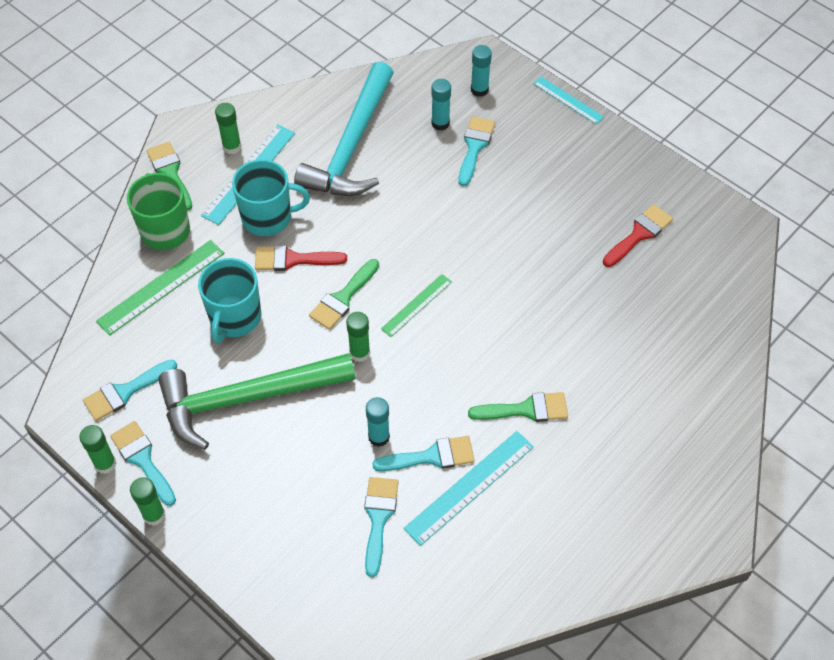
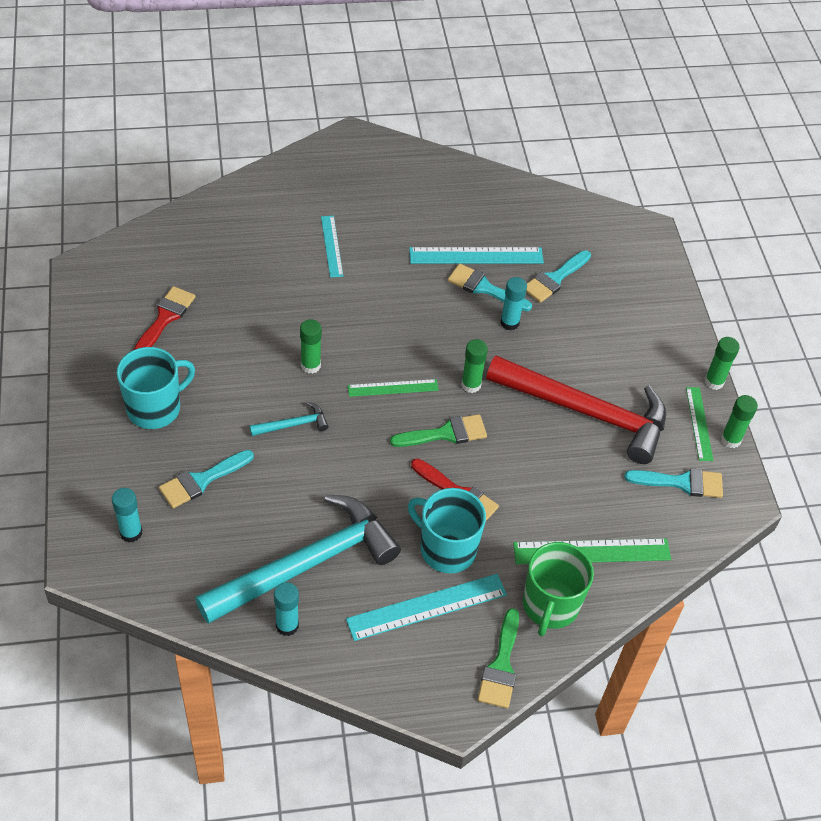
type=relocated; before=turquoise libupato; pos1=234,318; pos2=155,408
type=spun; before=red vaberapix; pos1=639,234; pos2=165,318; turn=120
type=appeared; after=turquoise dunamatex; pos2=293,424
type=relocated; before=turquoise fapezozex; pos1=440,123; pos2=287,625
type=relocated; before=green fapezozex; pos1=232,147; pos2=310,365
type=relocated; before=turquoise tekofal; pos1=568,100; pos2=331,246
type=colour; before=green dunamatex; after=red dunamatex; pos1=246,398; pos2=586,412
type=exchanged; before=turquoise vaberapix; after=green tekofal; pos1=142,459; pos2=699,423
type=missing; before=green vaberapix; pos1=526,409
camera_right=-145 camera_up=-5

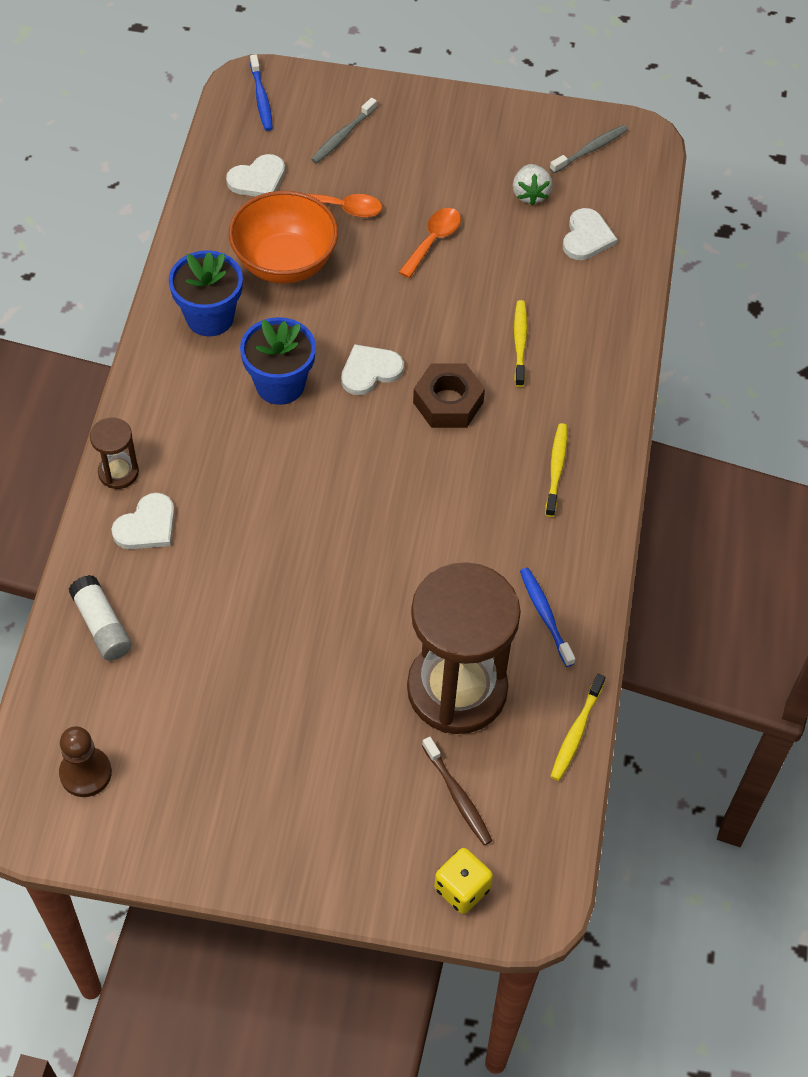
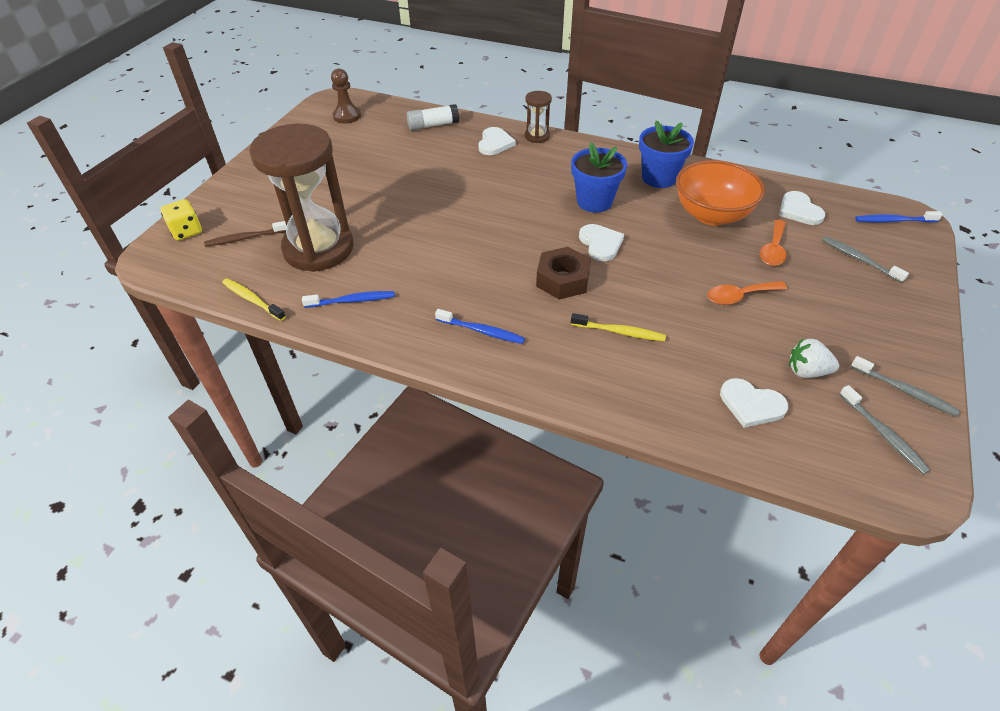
type=colour; before=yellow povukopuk; after=blue povukopuk; pos1=556,469; pos2=481,331
type=spun; before=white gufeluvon; pos1=147,526; pos2=495,143; turn=-135
type=spun; before=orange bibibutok; pos1=433,240; pos2=739,296; turn=120
type=appeared; after=grey povukopuk; pos2=904,391
camera_right=105 camera_up=-10

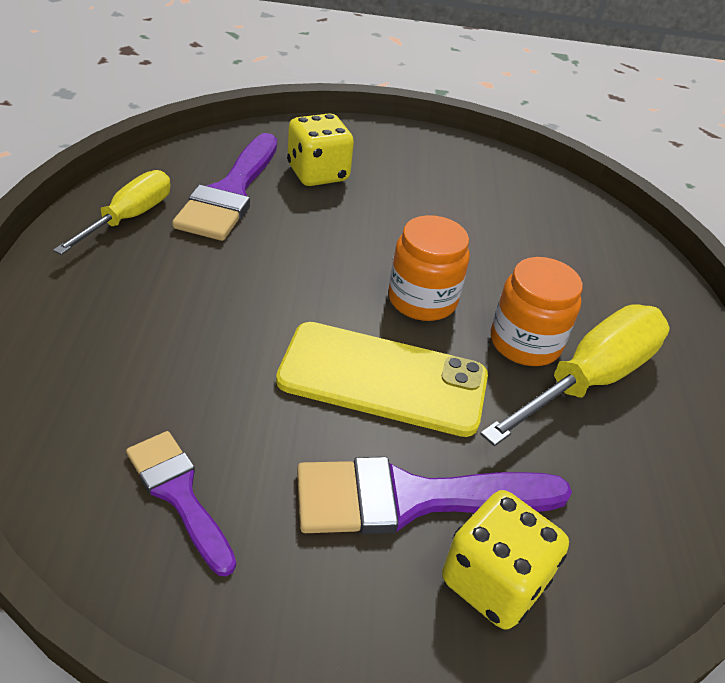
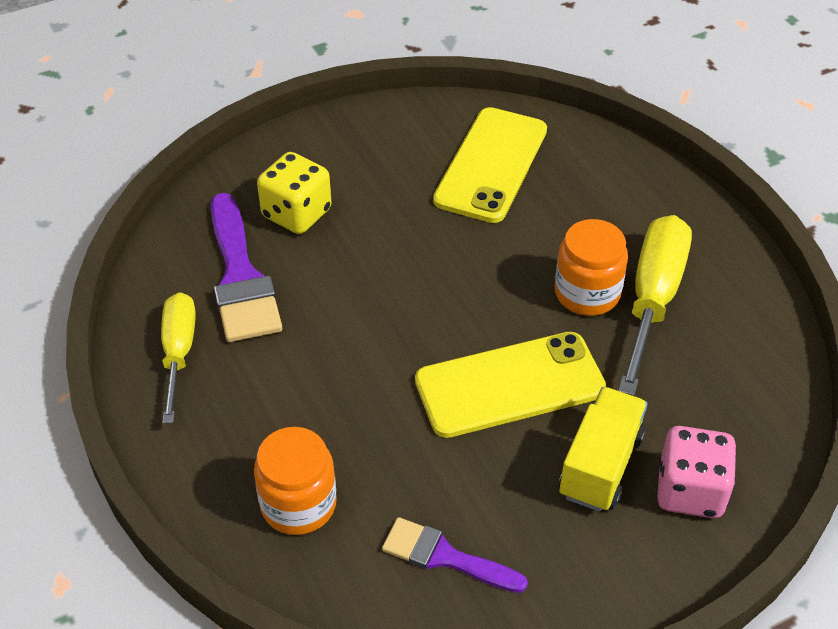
type=relocated; before=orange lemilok; pos1=422,299; pos2=298,504
type=appeared; after=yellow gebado; pos2=491,165
type=exchanged; before=purple vaberapix; after=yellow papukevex; pos1=413,498; pos2=600,465
type=colour; before=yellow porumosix; after=pink porumosix; pos1=493,581; pos2=690,491
camera_right=-25 camera_up=5

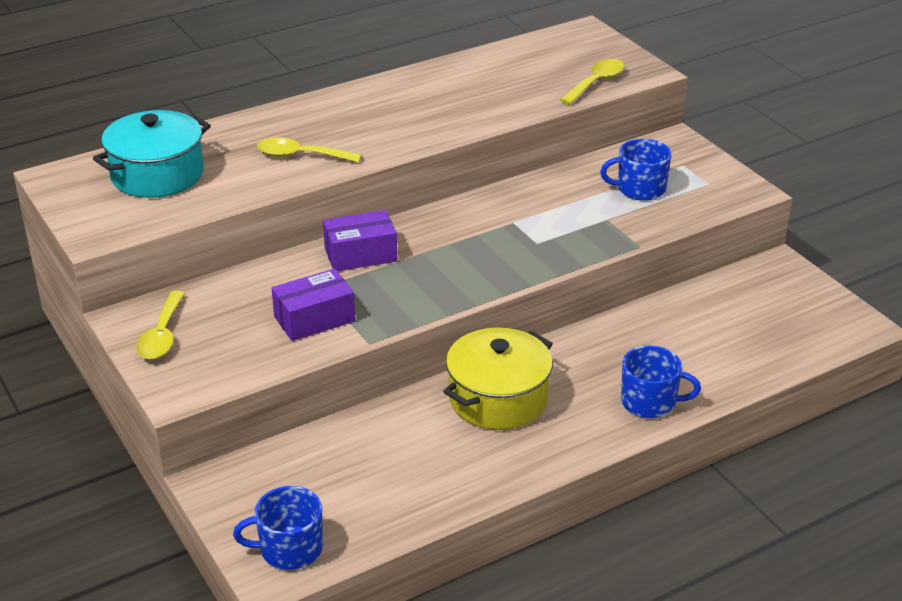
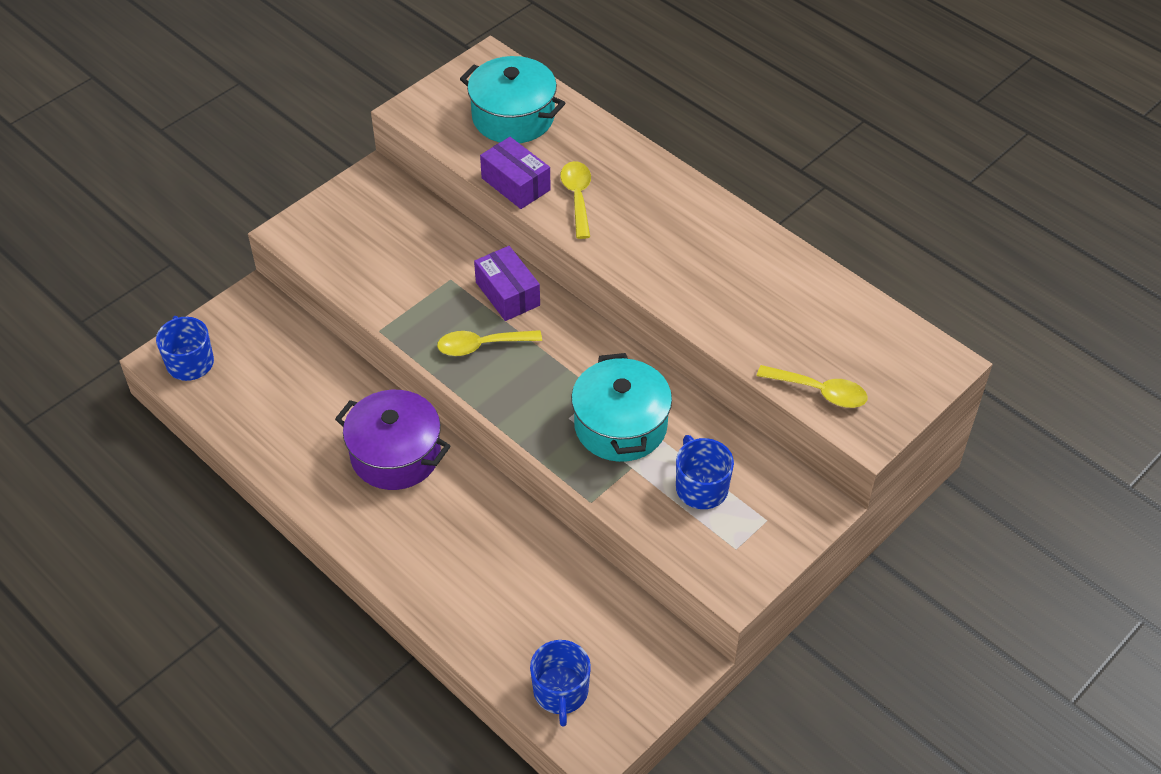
type=colour; before=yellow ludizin; after=purple ludizin; pos1=498,399; pos2=395,454
type=relocated; before=yellow bibibutok; pos1=162,335; pos2=482,346
type=relocated; before=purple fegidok; pos1=314,319; pos2=516,184
type=relocated; before=blue libupato; pos1=650,402; pos2=560,692
type=appeared; after=turquoise ludizin; pos2=620,426
camera_right=75 camera_up=15

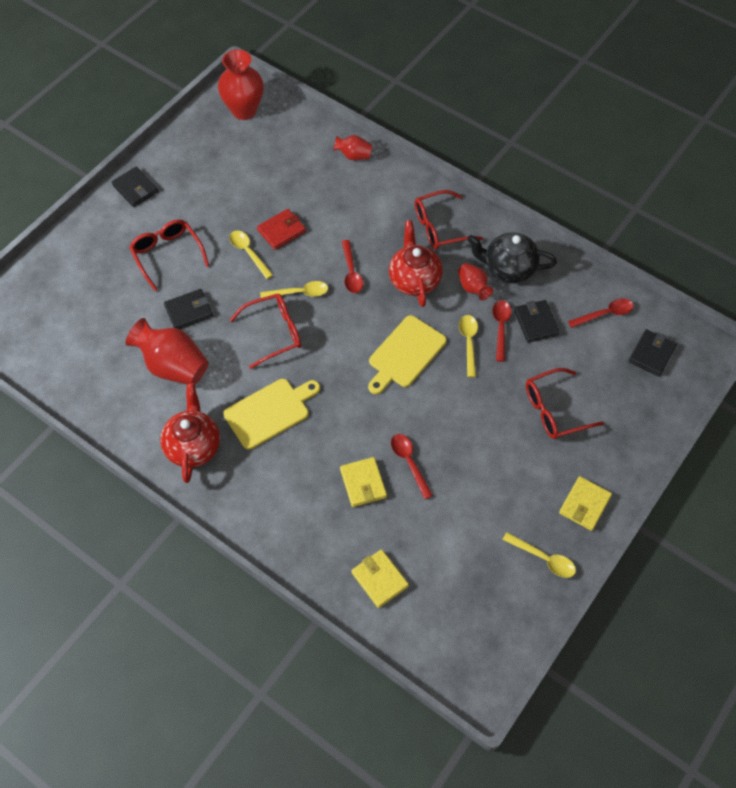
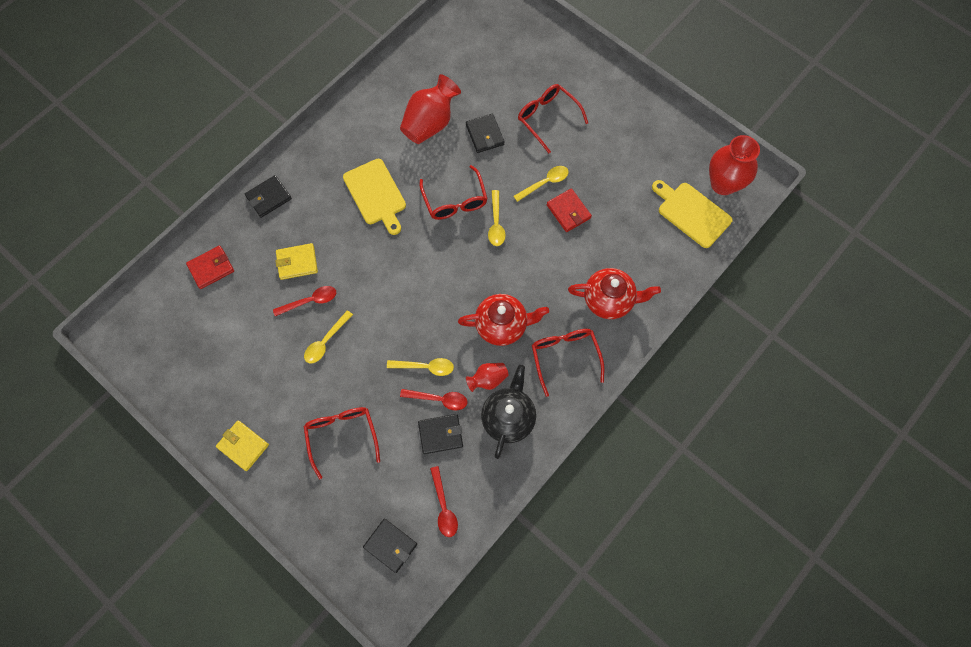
type=colour; before=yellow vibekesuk; after=red vibekesuk; pos1=379,579; pos2=211,268
type=relocated; before=black vibekesuk; pos1=135,188; pos2=268,197
type=relocated; before=yellow bibibutok; pos1=544,558; pos2=326,341
type=spun; before=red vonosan; pos1=167,254; pos2=547,118; turn=-105
type=relocated; before=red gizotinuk; pos1=193,446; pos2=609,300
type=relocated; before=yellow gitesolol; pos1=405,354; pos2=692,213
type=missing; before=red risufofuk; pos1=353,156
type=missing; before=red bibibutok; pos1=351,272
camera_right=95 camera_up=10

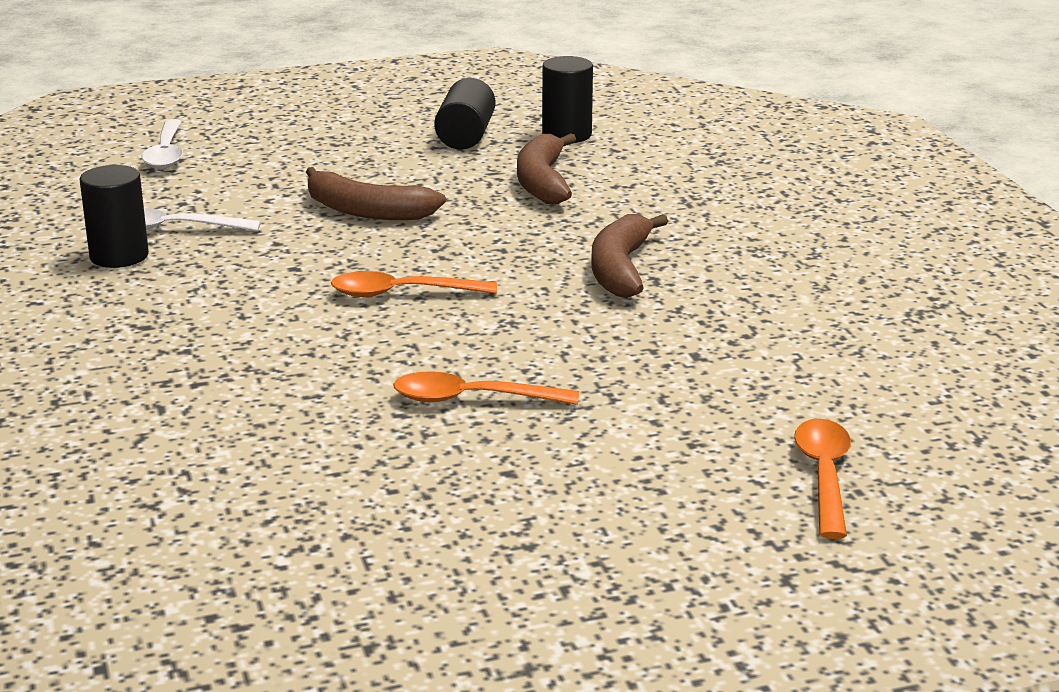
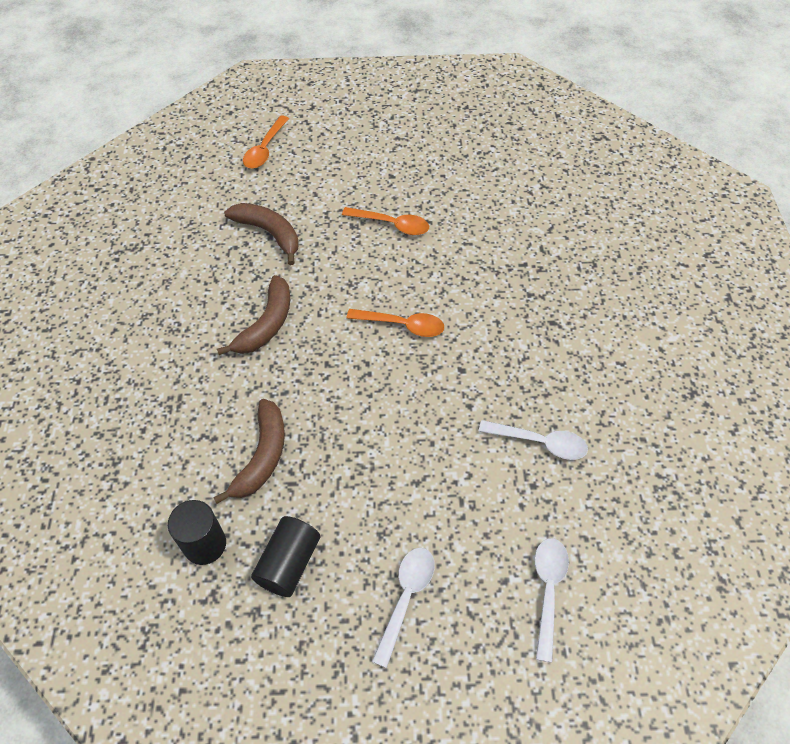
type=relocated; before=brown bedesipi; pos1=366,211; pos2=269,233
type=appeared; after=white bibibutok; pos2=406,598
type=missing; before=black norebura; pos1=119,256
camera_right=-165 camera_up=30

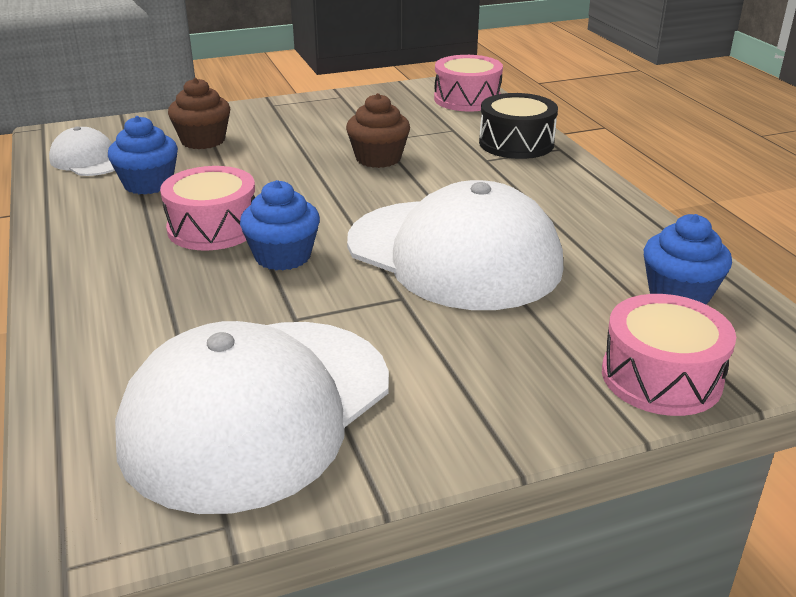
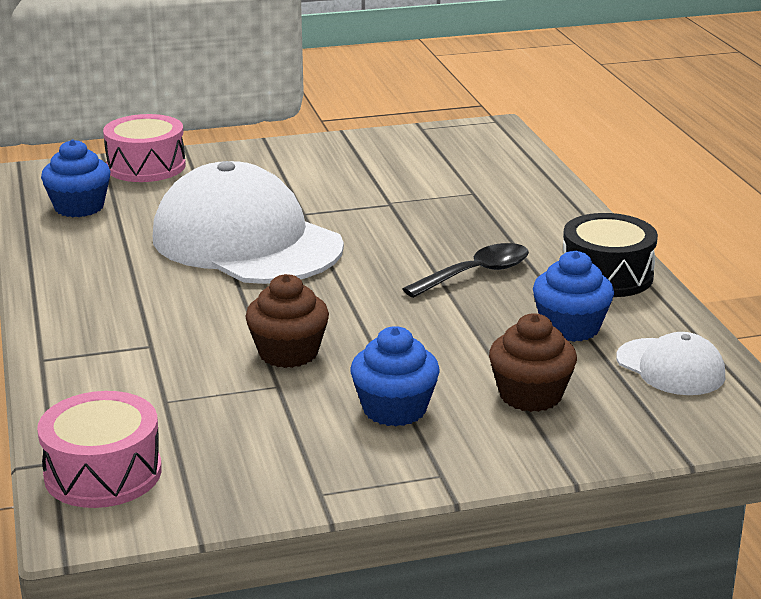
type=relocated; before=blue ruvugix; pos1=283,256; pos2=394,409
type=exchanged; before=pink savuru; after=black bibibutok; pos1=213,228; pos2=476,274
type=relocated; before=black savuru; pos1=516,143; pos2=606,275
type=missing; before=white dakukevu; pos1=257,410
camera_right=-175 camera_up=-5

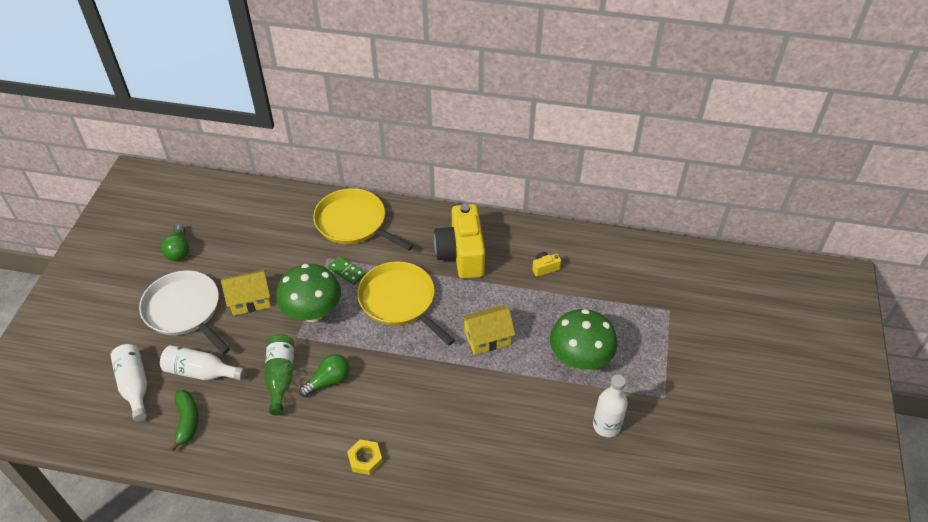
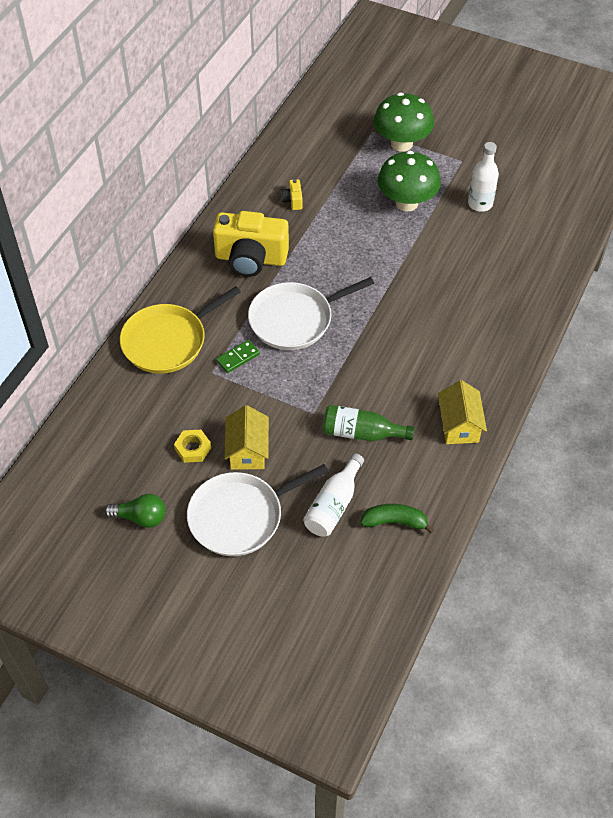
type=relocated; before=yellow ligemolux; pos1=365,459; pos2=193,448
type=colour; before=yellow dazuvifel; after=white dazuvifel; pos1=399,301; pos2=295,319
type=relocated; before=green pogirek; pos1=312,312; pos2=401,144
type=relocated; before=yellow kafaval; pos1=487,338; pos2=459,425
type=missing; before=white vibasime; pos1=134,385
type=missing; before=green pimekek; pos1=328,381
camera_right=-75 camera_up=5

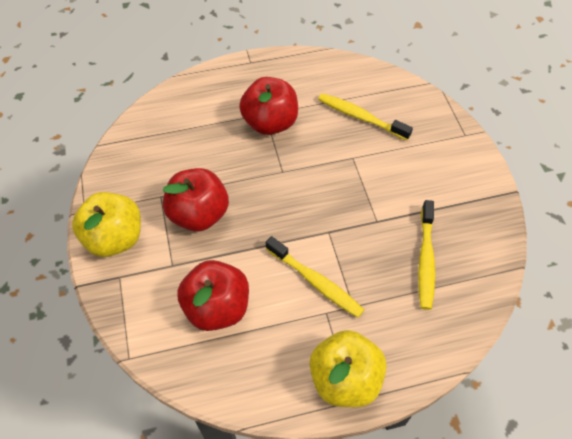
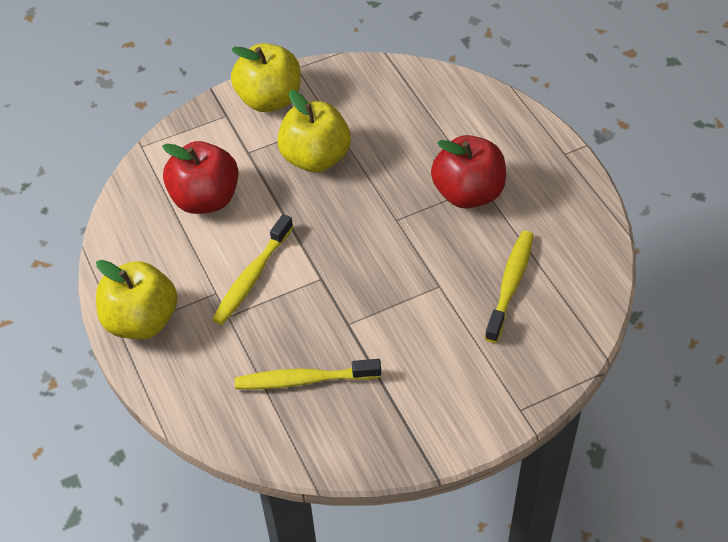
type=colour; before=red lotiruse; after=yellow lotiruse; pos1=199,214; pos2=315,158
camera_right=80 camera_up=-5

